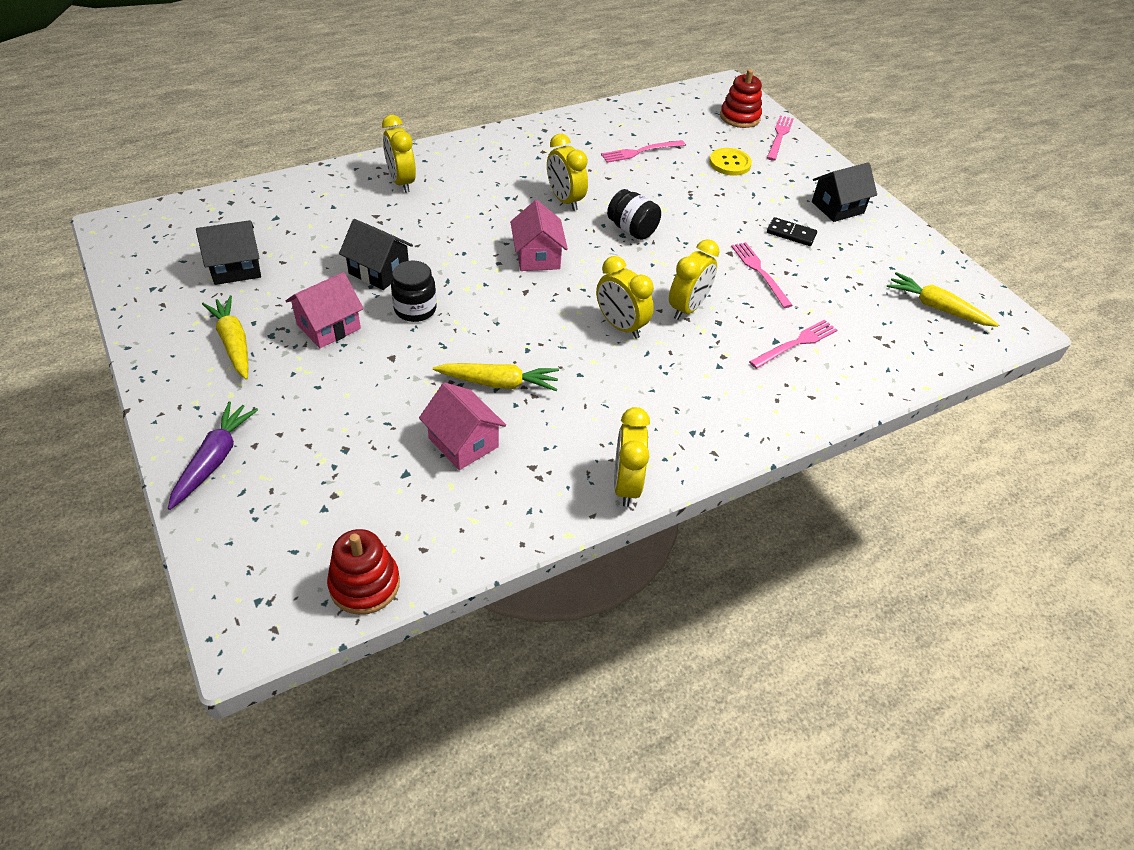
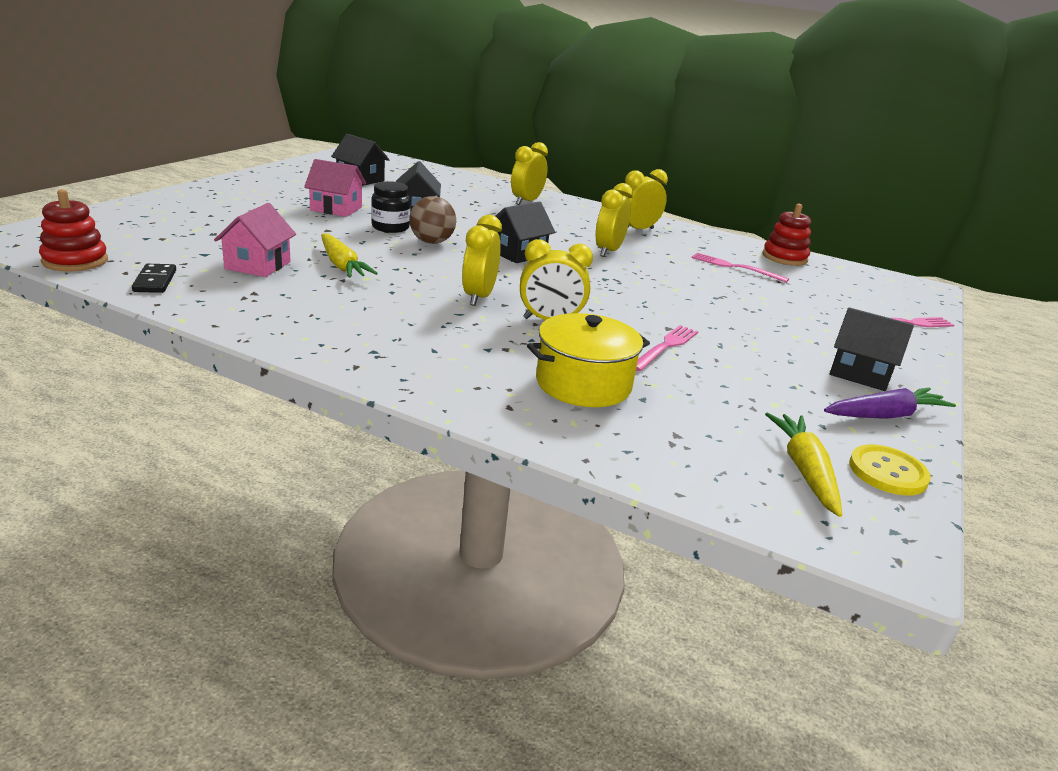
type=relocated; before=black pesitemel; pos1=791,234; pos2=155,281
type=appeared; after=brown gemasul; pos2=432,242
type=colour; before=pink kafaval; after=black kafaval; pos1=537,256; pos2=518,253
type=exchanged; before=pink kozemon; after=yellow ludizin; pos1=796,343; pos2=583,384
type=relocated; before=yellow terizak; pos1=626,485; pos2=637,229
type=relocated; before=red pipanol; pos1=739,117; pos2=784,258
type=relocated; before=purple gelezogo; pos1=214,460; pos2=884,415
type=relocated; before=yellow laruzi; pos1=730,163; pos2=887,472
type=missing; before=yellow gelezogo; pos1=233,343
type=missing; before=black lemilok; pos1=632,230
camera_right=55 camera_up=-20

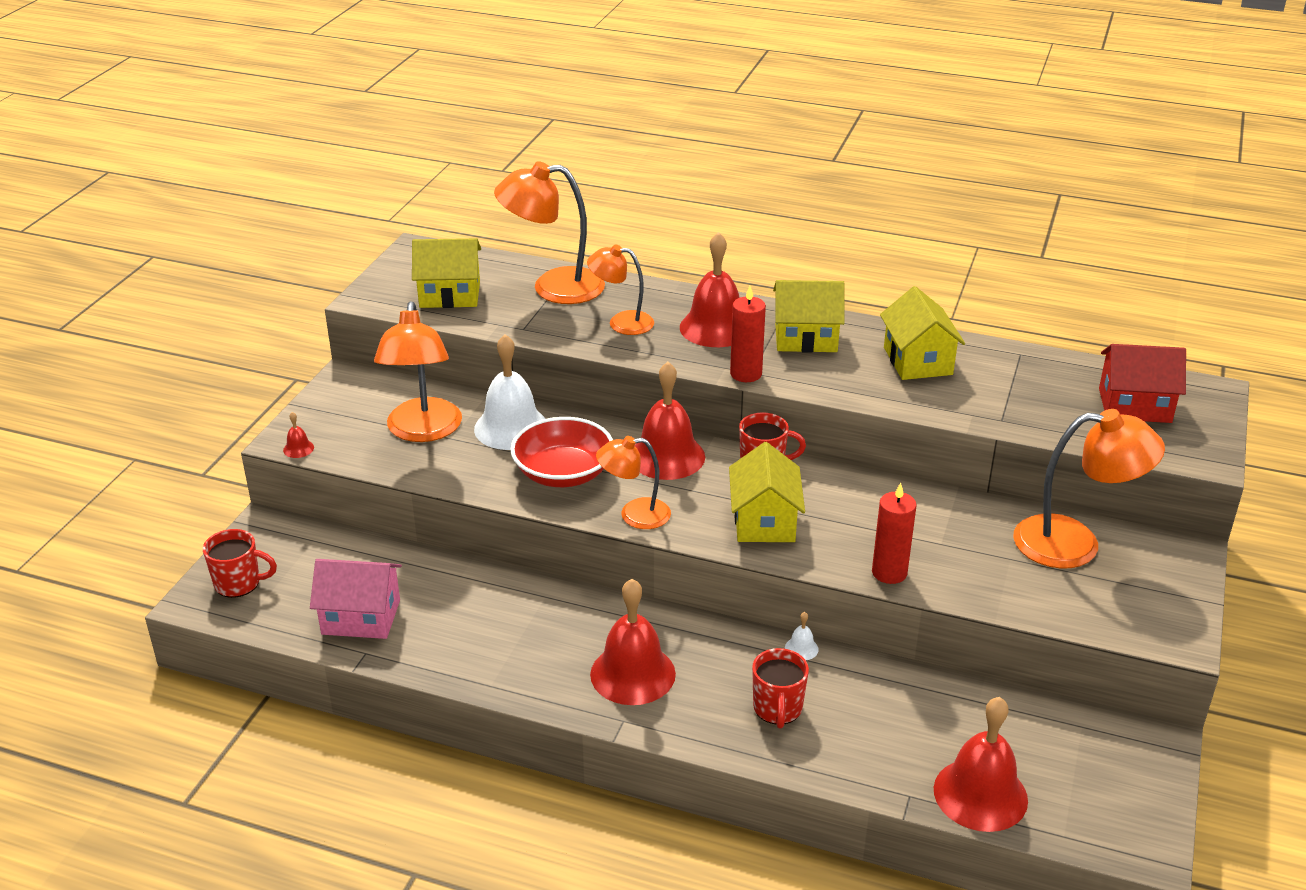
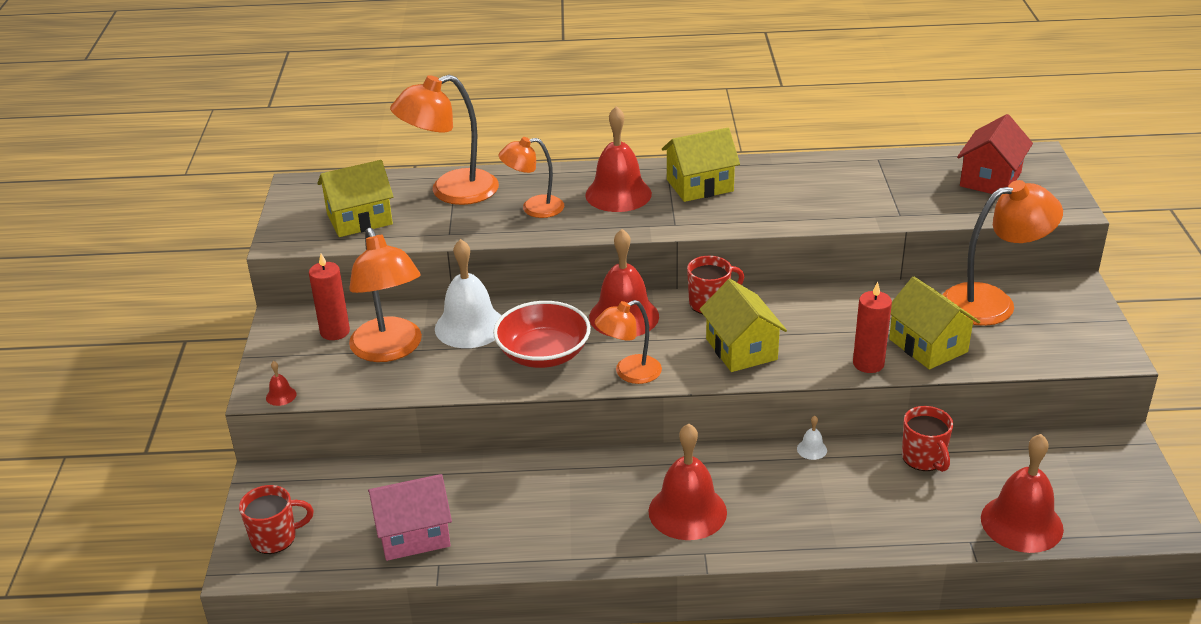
type=relocated; before=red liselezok; pos1=746,374; pos2=335,332
type=relocated; before=yellow kafaval; pos1=918,361; pos2=928,345
type=relocated; before=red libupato; pos1=777,709; pos2=924,458
type=spun; before=red kafaval; pos1=1134,405; pos2=990,179; turn=-45
camera_right=-20 camera_up=0

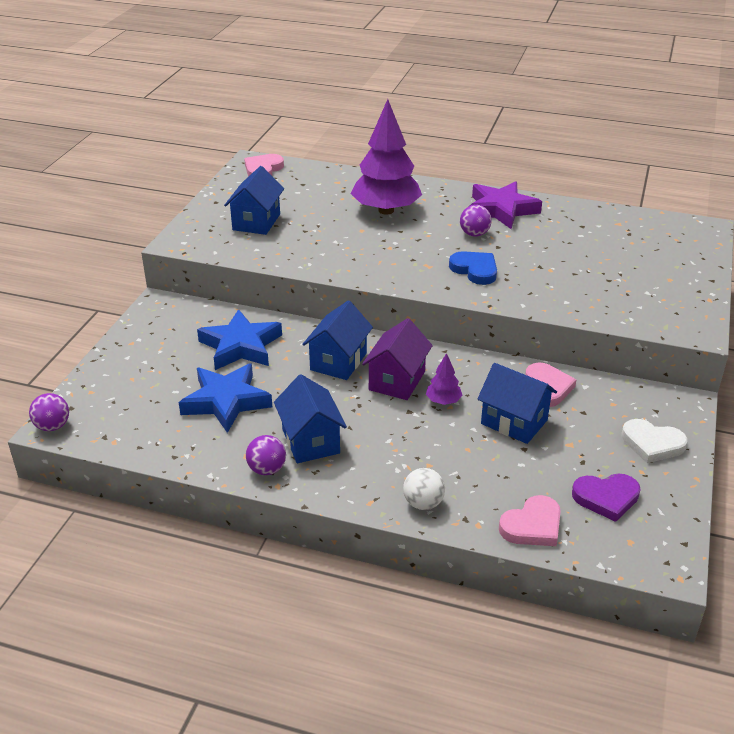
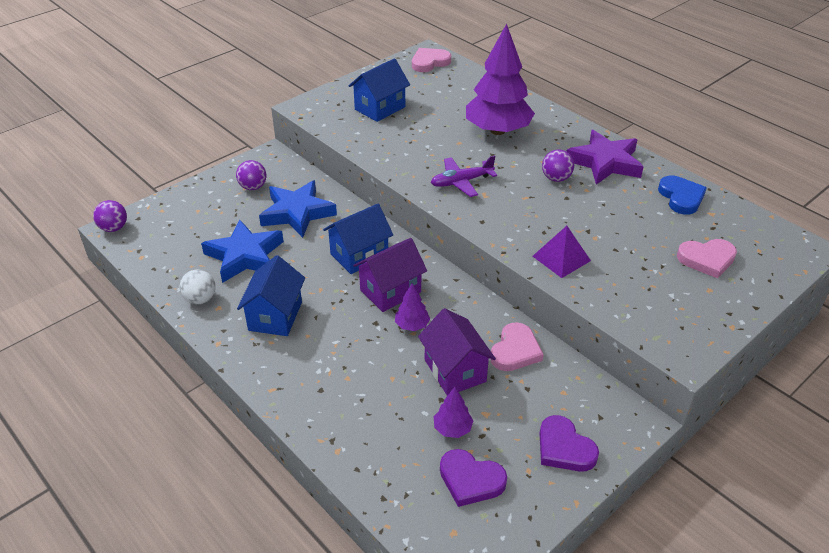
type=relocated; before=white gemasul; pos1=423,503; pos2=200,299
type=relocated; before=purple gemasul; pos1=267,469; pos2=253,187
type=colour; before=blue kafaval; after=purple kafaval; pos1=514,422; pos2=455,370
type=appeared; after=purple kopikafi; pos2=461,182
type=appeared; after=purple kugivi; pos2=452,429
type=appeared; after=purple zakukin; pos2=561,258
type=colour; before=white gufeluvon; after=purple gufeluvon; pos1=652,444; pos2=564,448
type=relocated; before=blue gufeluvon; pos1=475,270; pos2=681,197
type=relocated; before=pink gufeluvon; pos1=532,526; pos2=707,259
camera_right=30 camera_up=5

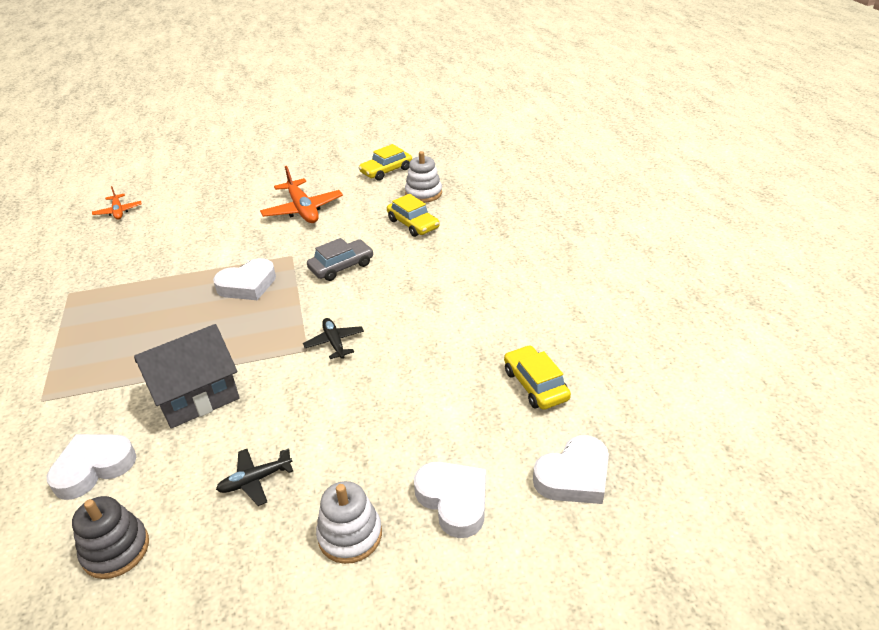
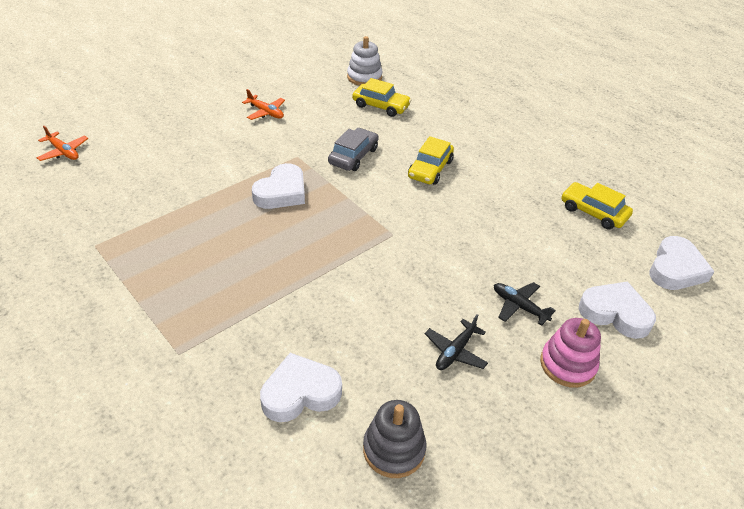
type=size; before=orange kopikafi; pos1=302,210; pos2=266,112; scale=0.58
type=spun; before=white gufeluvon; pos1=93,468; pos2=300,393; turn=45
type=relocated; before=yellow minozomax; pos1=386,171; pos2=430,169
type=relocated; before=black kopikafi; pos1=334,342; pos2=519,306
type=colour; before=white pipanol; after=pink pipanol; pos1=350,535; pos2=567,364
type=missing; before=grey kafaval; pos1=196,396
camera_right=-30 camera_up=5

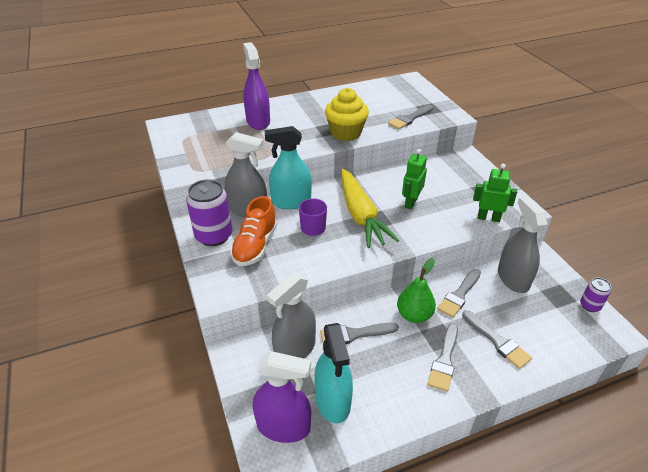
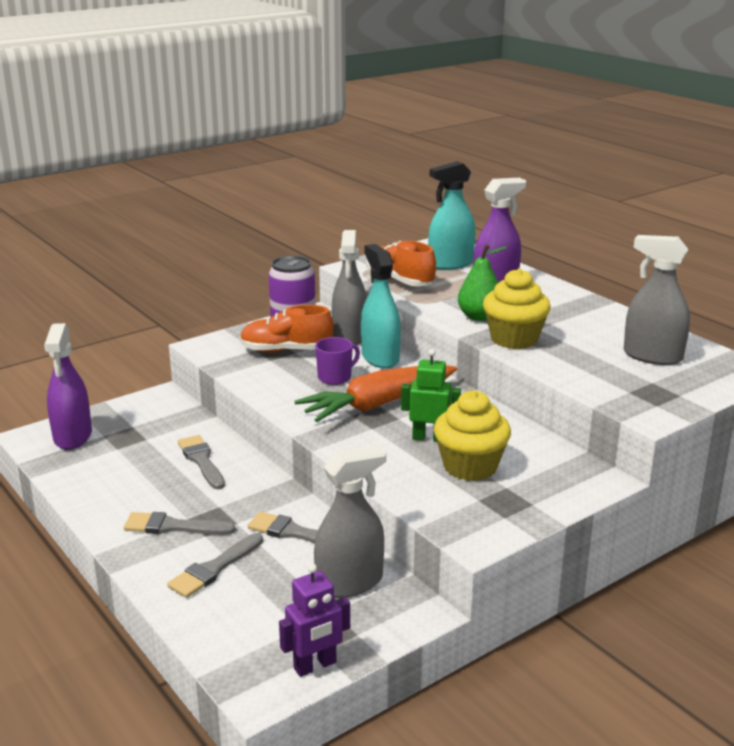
type=exchanged; before=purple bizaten; after=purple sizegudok; pos1=590,305; pos2=315,666
type=colour; before=yellow gelezogo; after=orange gelezogo; pos1=360,215; pos2=378,404
type=appeared; after=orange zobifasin; pos2=399,281
type=relocated; before=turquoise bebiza; pos1=333,401; pos2=450,264
type=appeared; after=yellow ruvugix; pos2=470,466
type=relocated; before=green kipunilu; pos1=414,315; pos2=479,317
type=relocated; before=grey bebiza; pos1=295,349; pos2=652,356
type=missing; before=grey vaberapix; pos1=409,119
type=missing; before=green sizegudok; pos1=488,218
camera_right=75 camera_up=-15

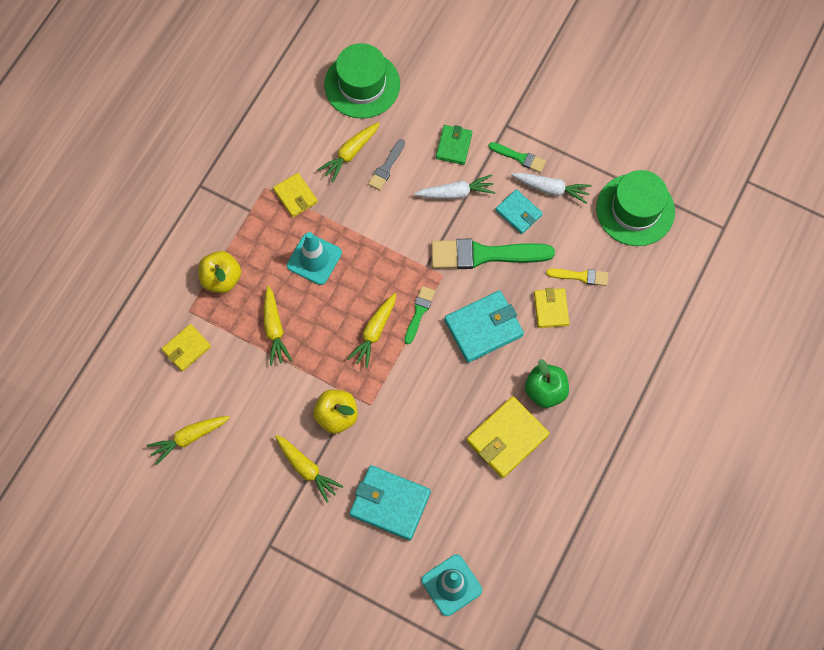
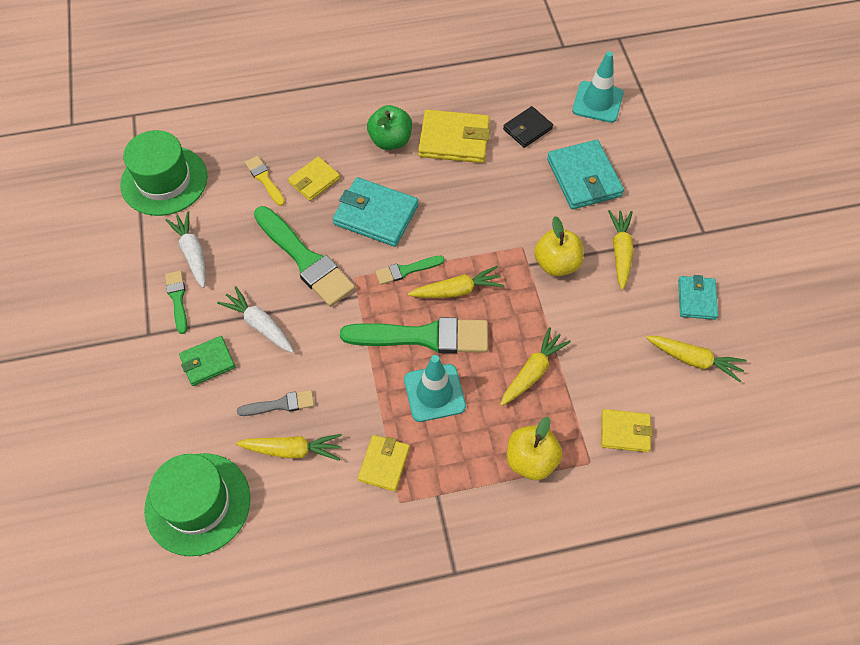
type=appeared; after=green vaberapix; pos2=423,337
type=appeared; after=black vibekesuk; pos2=527,129
type=relocated; before=turquoise vibekesuk; pos1=518,213; pos2=696,299
camera_right=-130 camera_up=-10

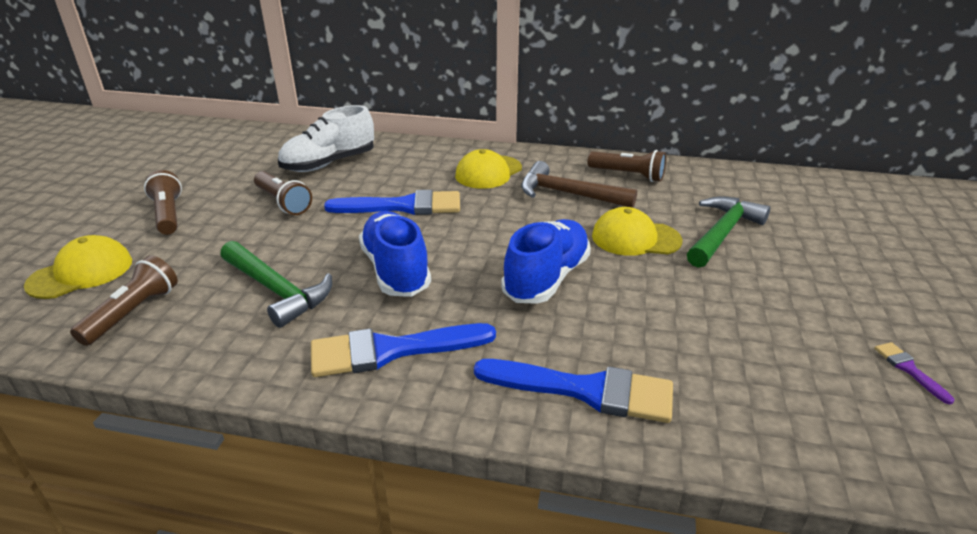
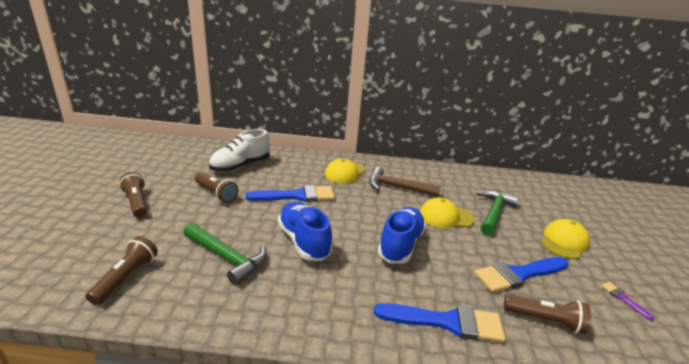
type=relocated; before=blue vaberapix; pos1=391,351; pos2=518,274
type=relocated; before=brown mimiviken; pos1=628,175; pos2=544,320
type=relocated; before=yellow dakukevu; pos1=81,273; pos2=564,242
camera_right=-10 camera_up=-5

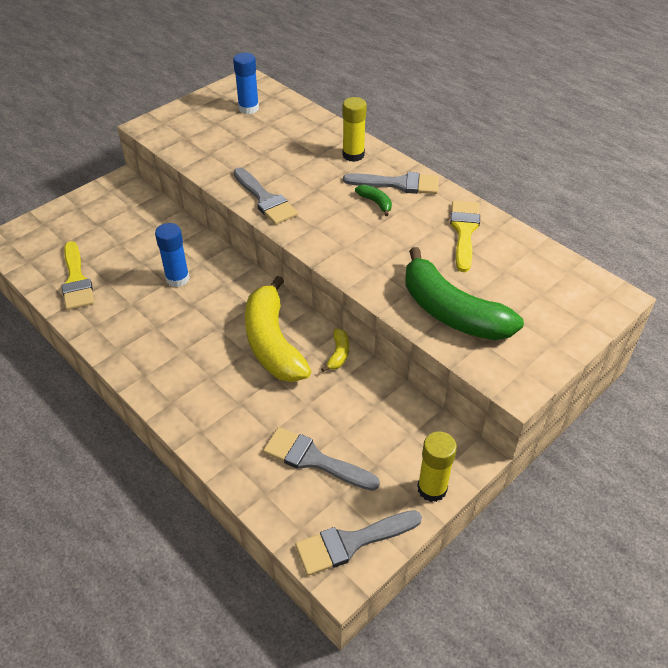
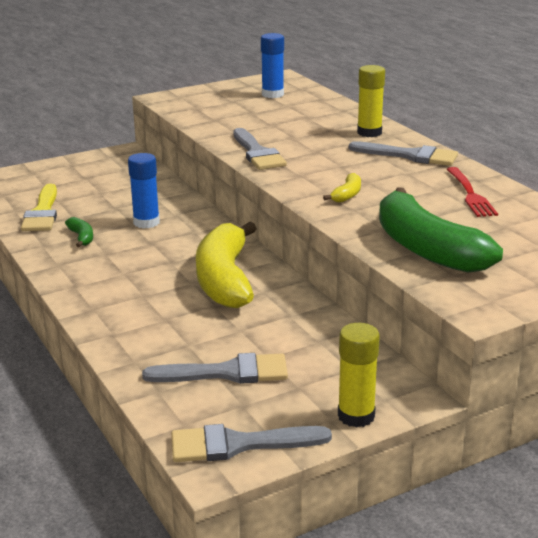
type=relocated; before=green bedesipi; pos1=375,202; pos2=81,237
type=spun; before=grey vaberapix; pos1=314,459; pos2=227,373; turn=135
type=relocated; before=yellow bedesipi; pos1=338,354; pos2=347,195
type=exchanged; before=yellow vaberapix; after=red kozemon; pos1=464,231; pos2=470,194
camera_right=15 camera_up=-20

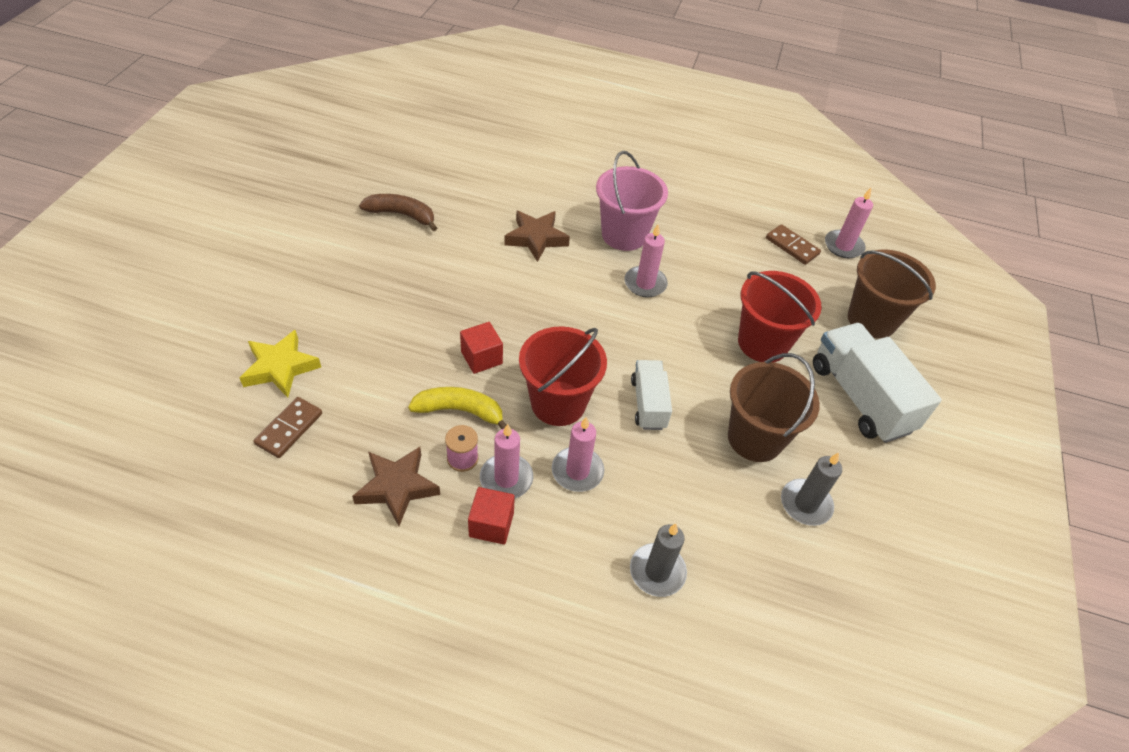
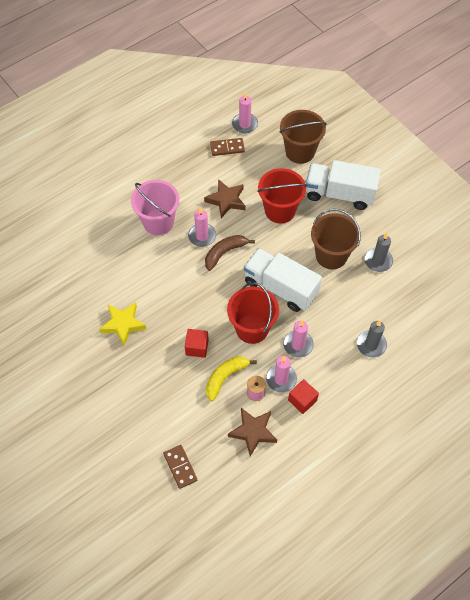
type=relocated; before=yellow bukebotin; pos1=280,367; pos2=123,324
type=relocated; before=brown bukebotin; pos1=536,238; pos2=226,200
type=relocated; before=brown bedesipi; pos1=402,215; pos2=225,253
type=size; before=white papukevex; pos1=648,404; pos2=280,288; scale=1.72
camera_right=-50 camera_up=10

